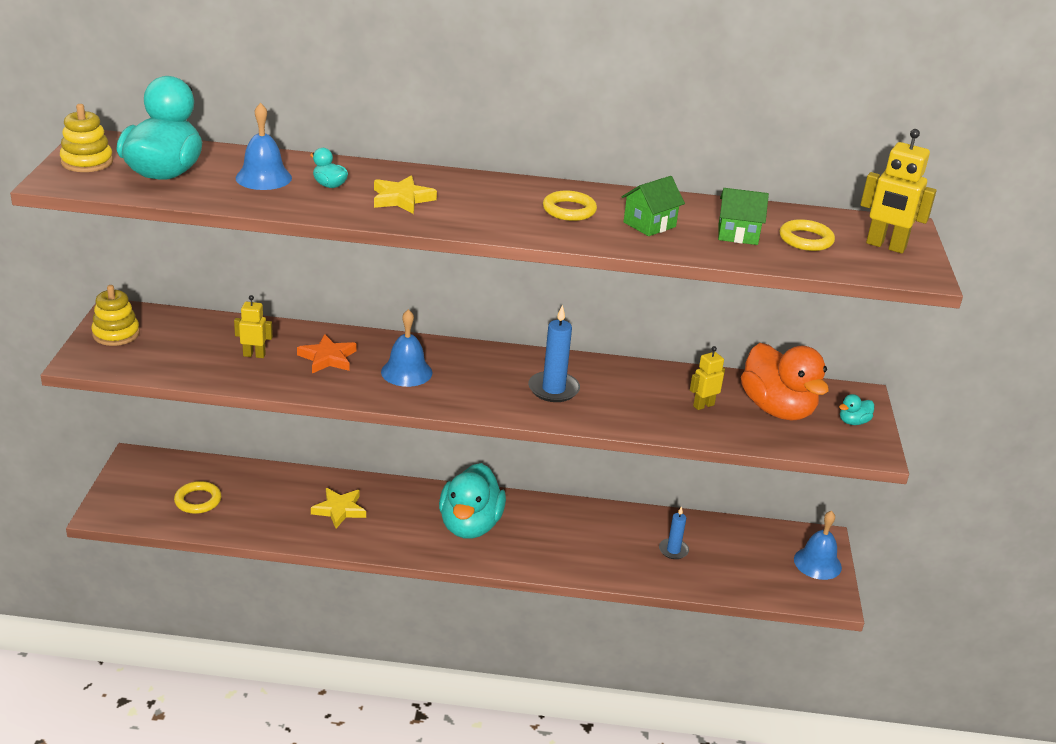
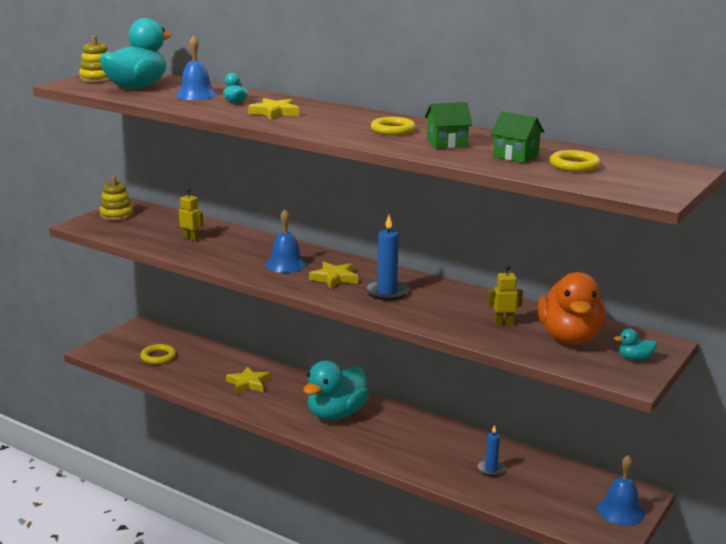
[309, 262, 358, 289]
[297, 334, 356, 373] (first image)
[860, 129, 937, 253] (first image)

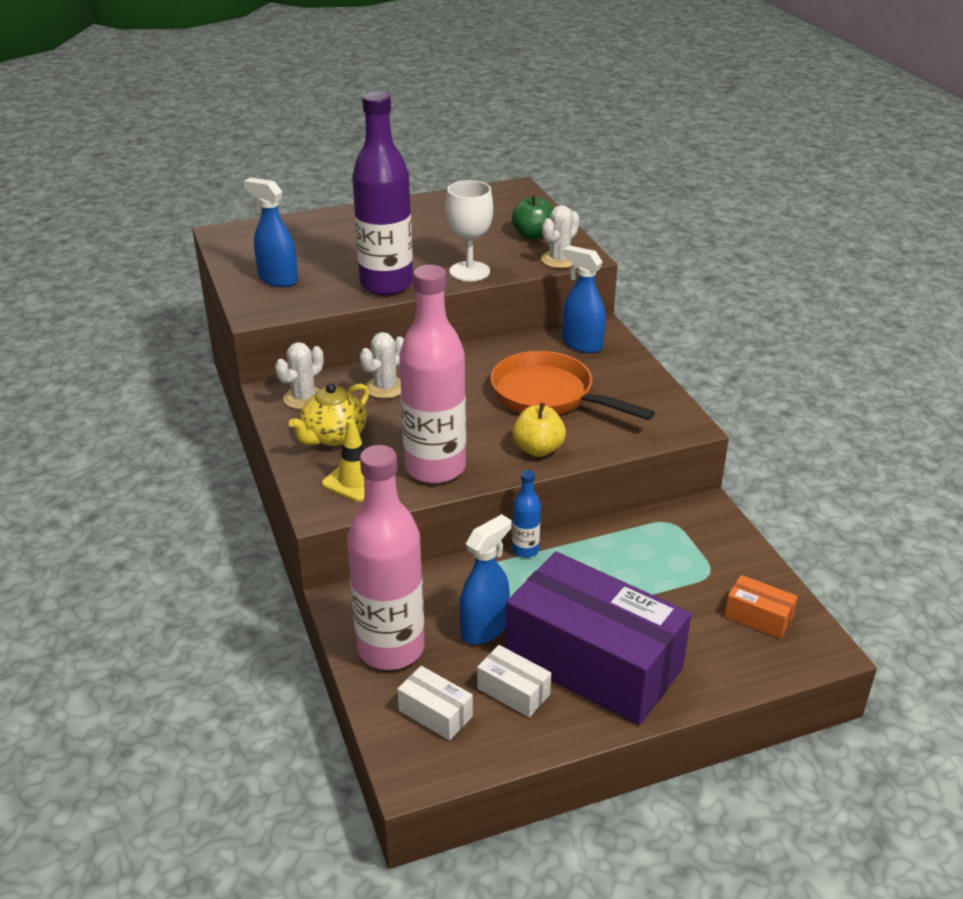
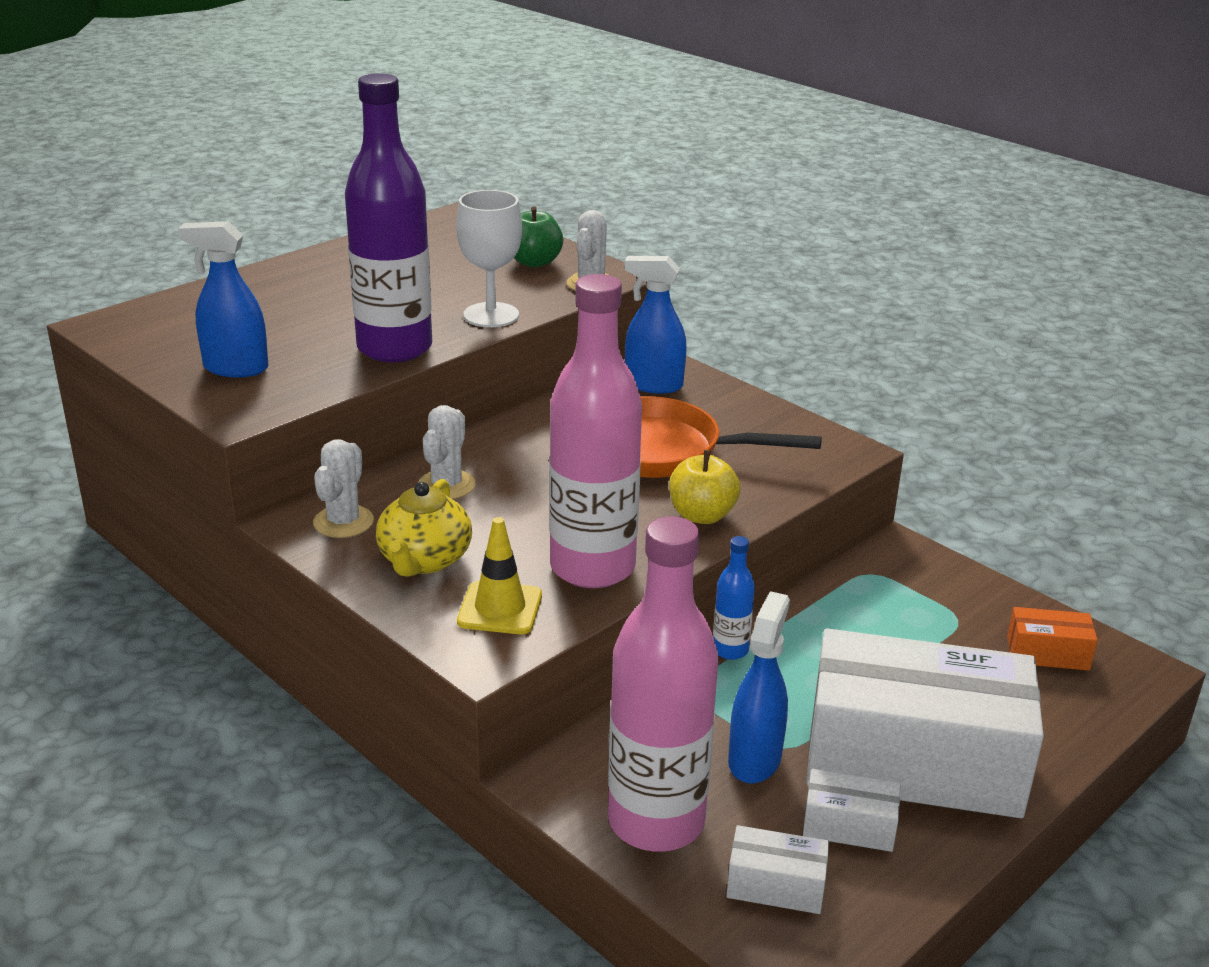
[806, 628, 1044, 818]

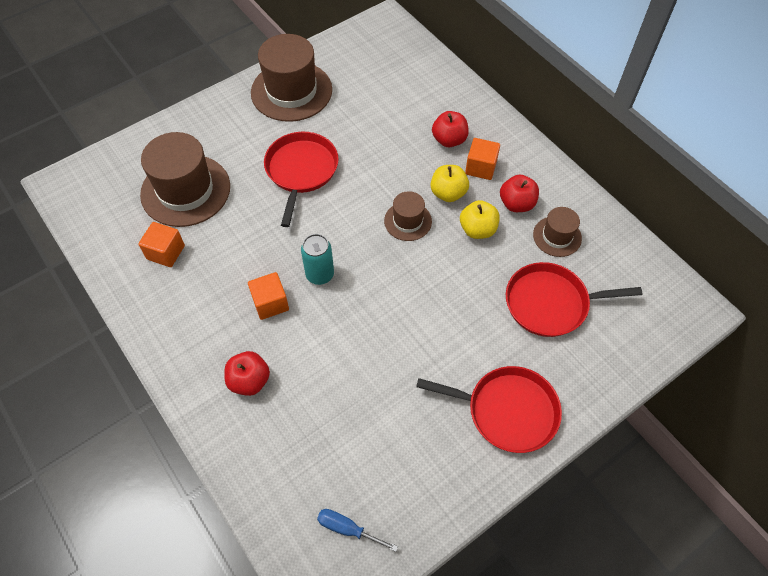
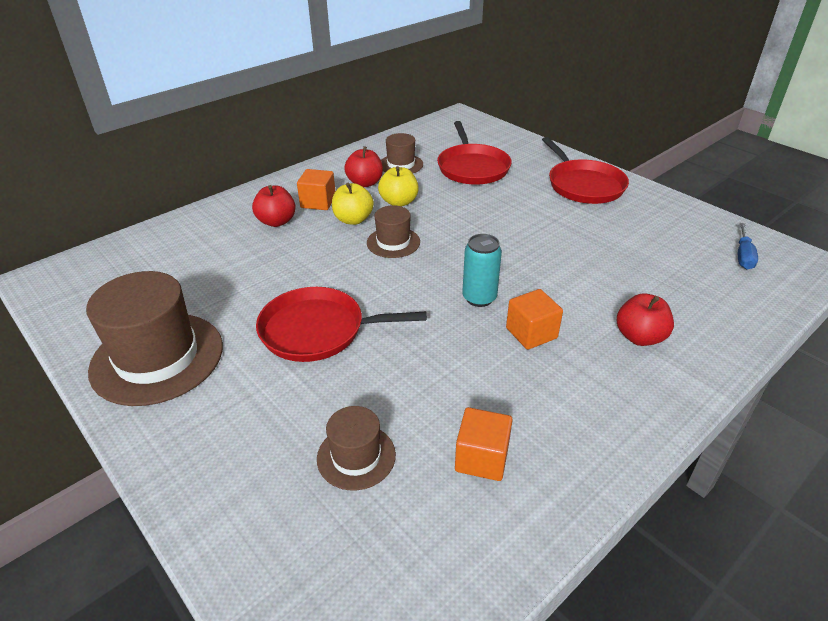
[317, 406, 396, 490]
[542, 137, 629, 204]

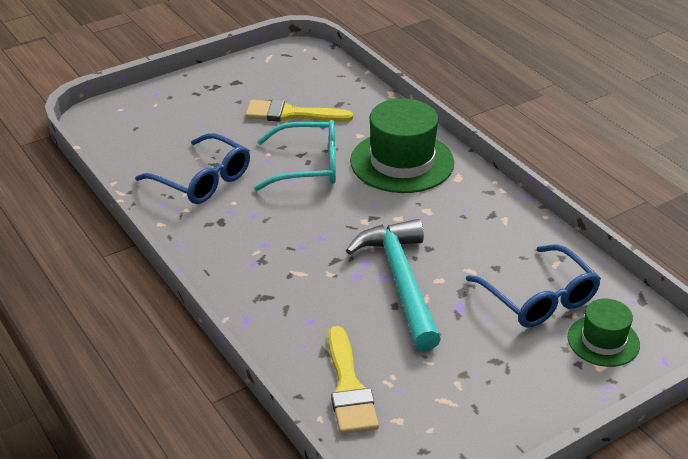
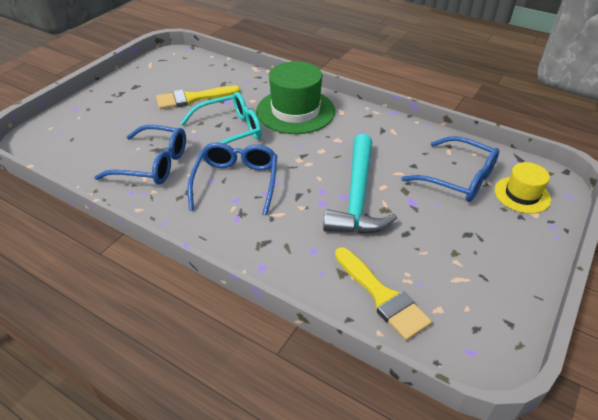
[188, 142, 277, 215]
[323, 134, 397, 234]
[495, 162, 551, 214]

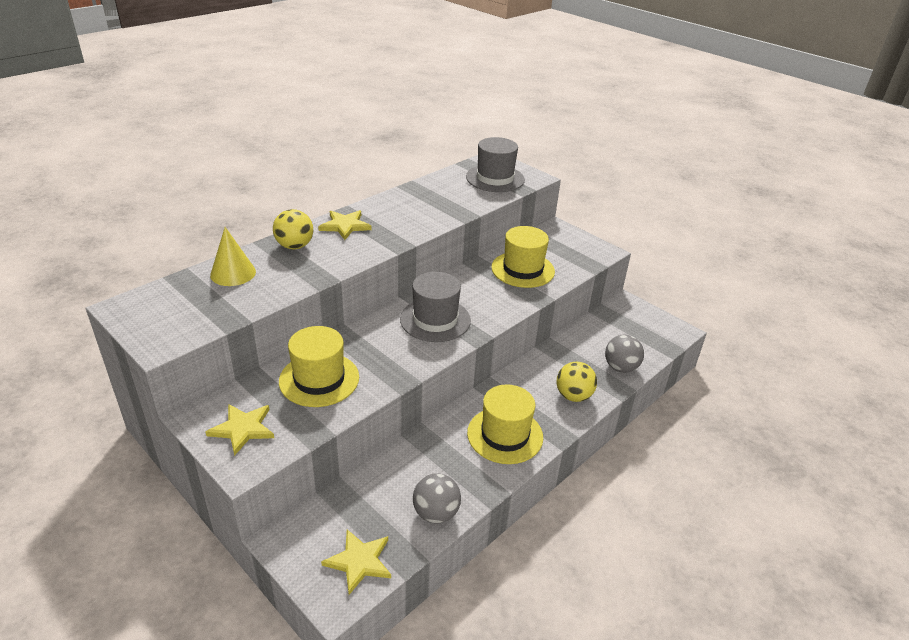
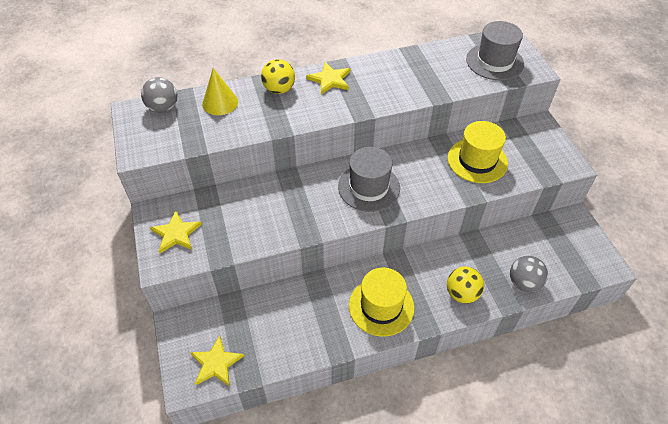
[141, 77, 177, 113]
[279, 326, 359, 407] (first image)

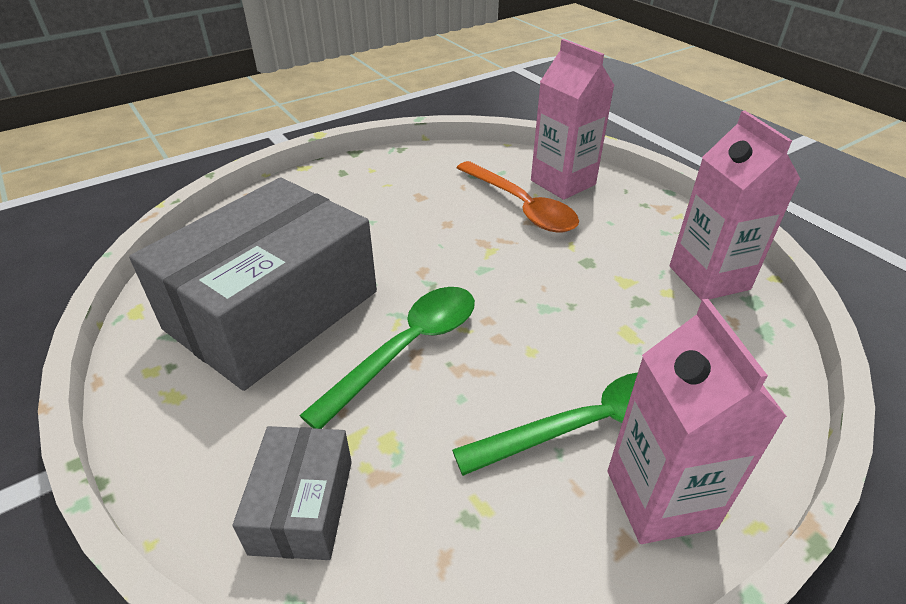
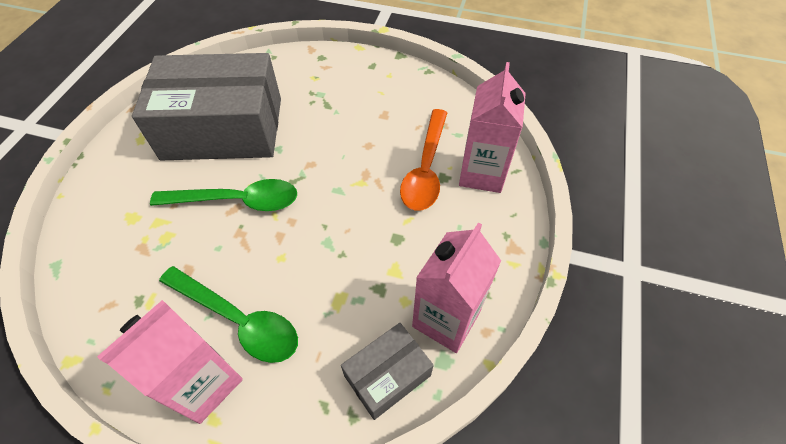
[341, 323, 434, 420]

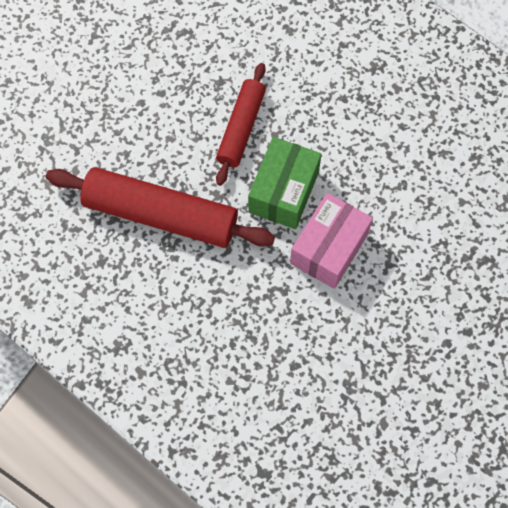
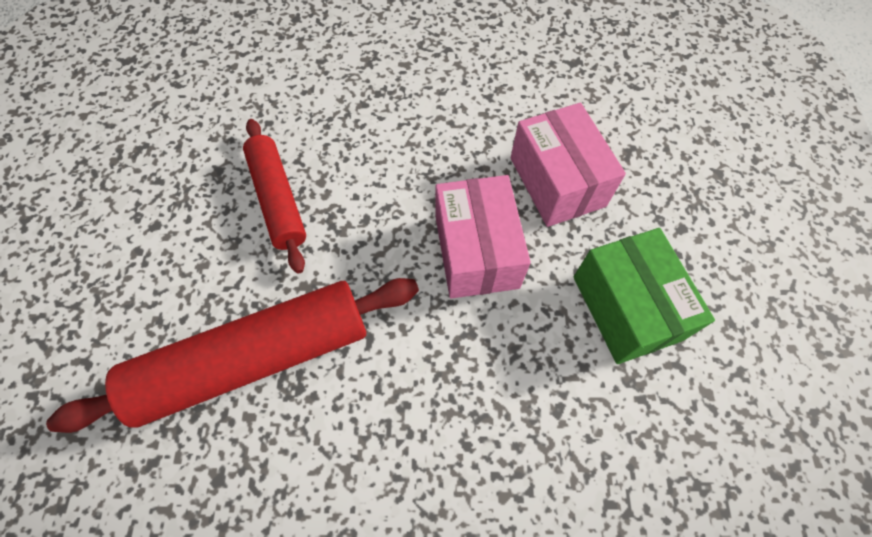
[511, 103, 626, 227]
[574, 228, 715, 364]

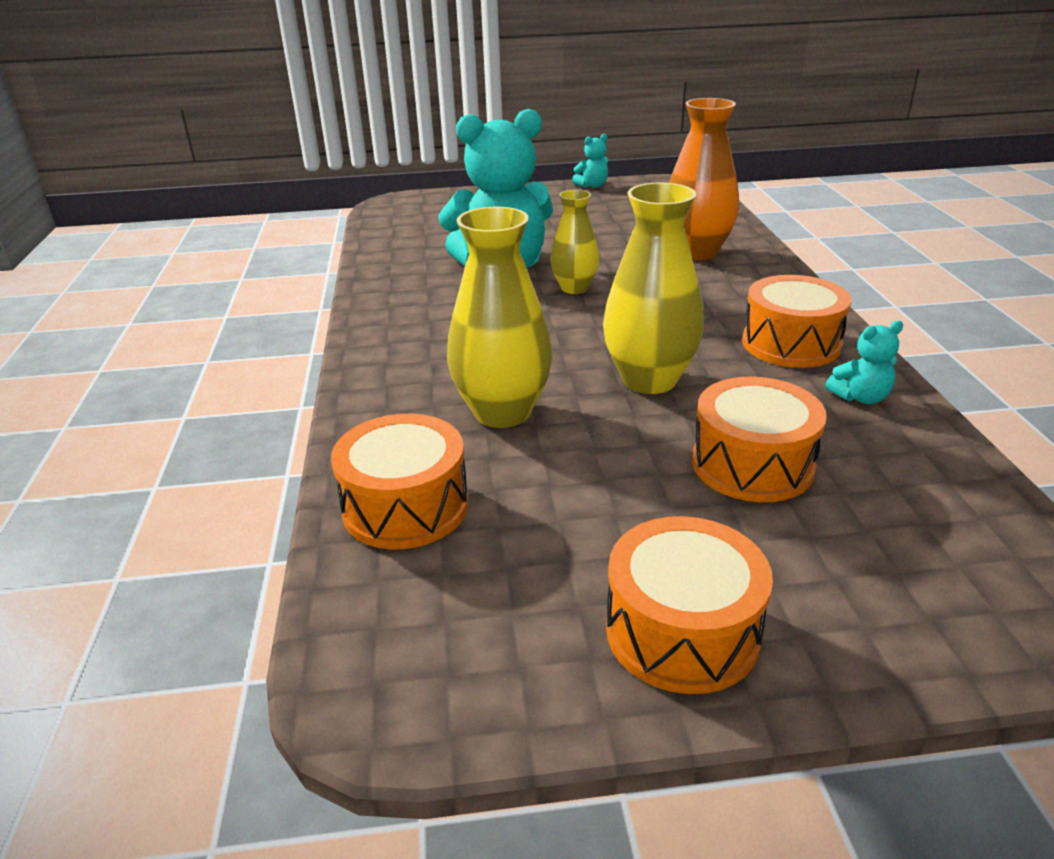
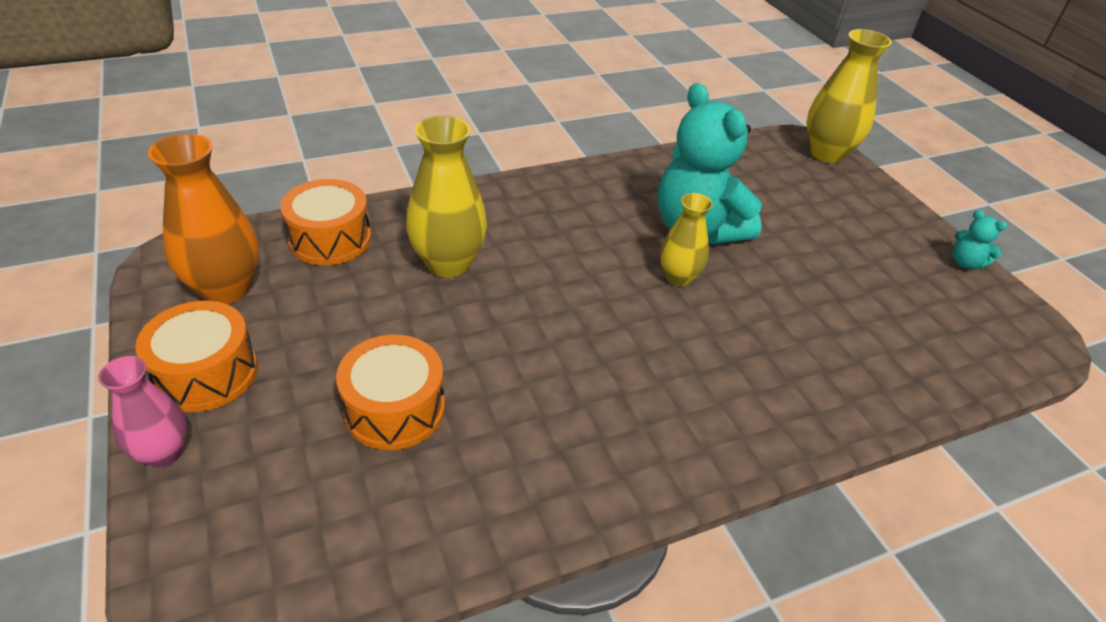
[98, 356, 188, 468]
[148, 133, 259, 304]
[807, 29, 892, 163]
[742, 275, 852, 368] (first image)
[825, 321, 903, 404] (first image)

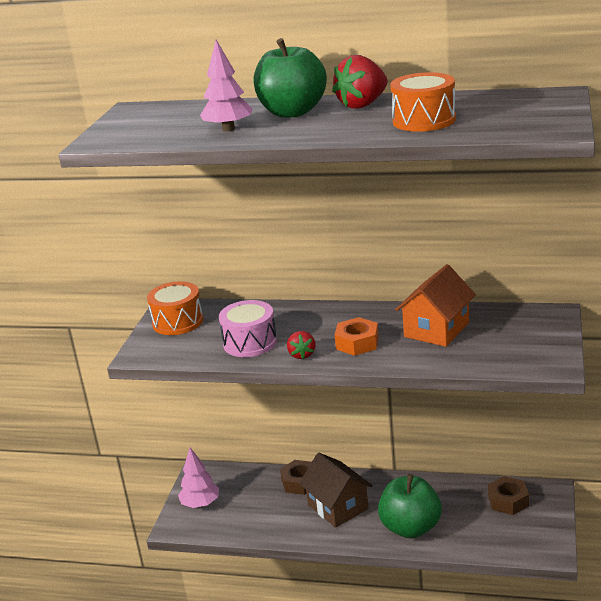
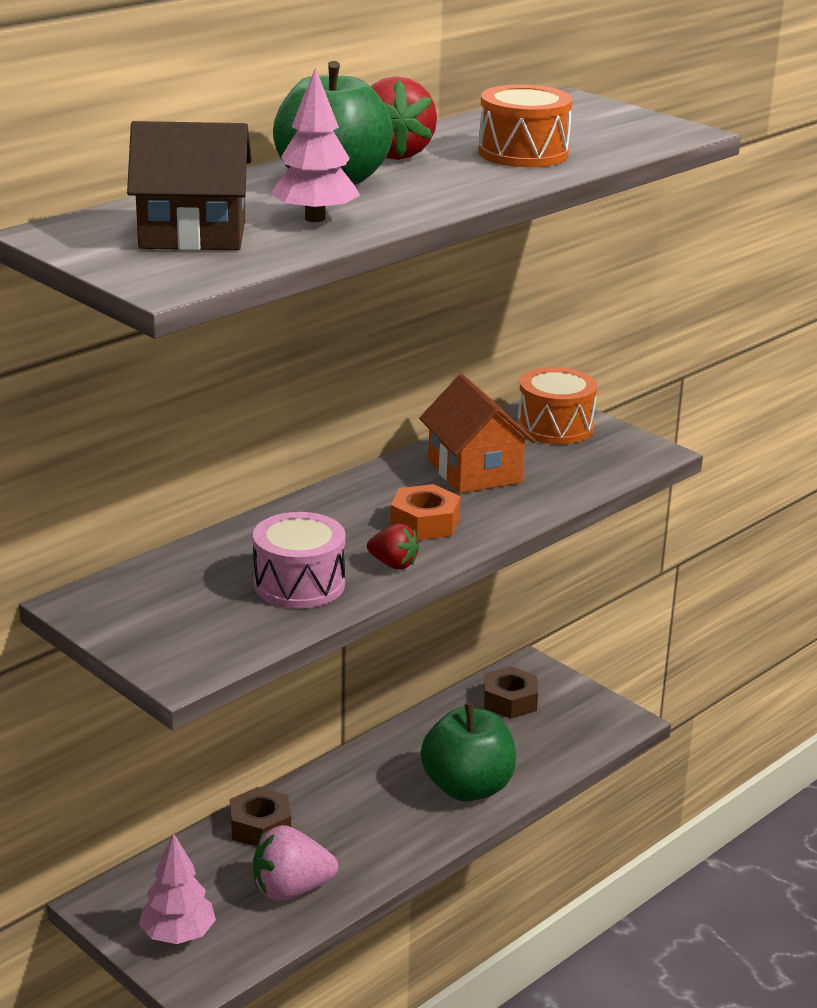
[127, 121, 252, 250]
[253, 825, 338, 901]
[517, 367, 598, 444]

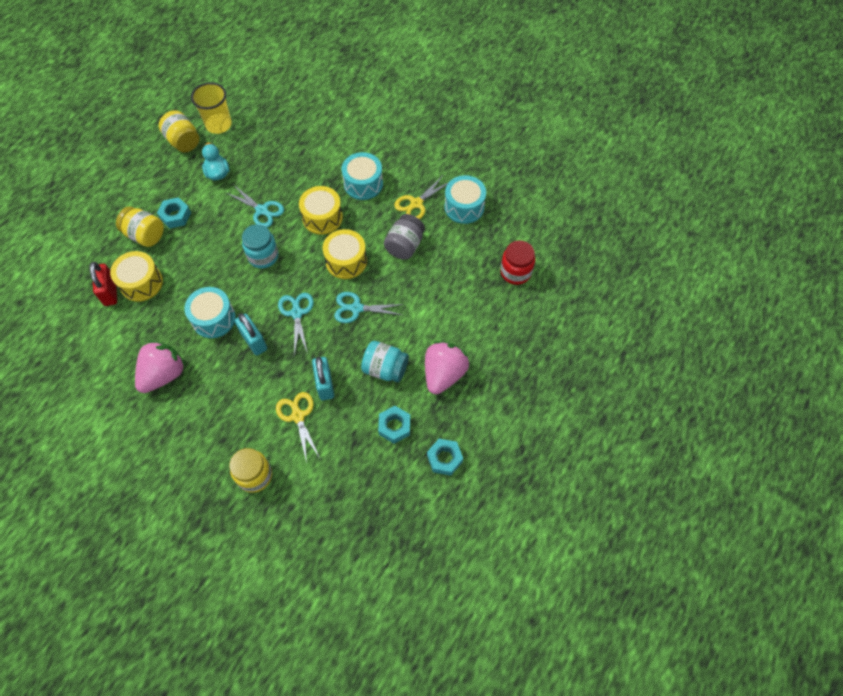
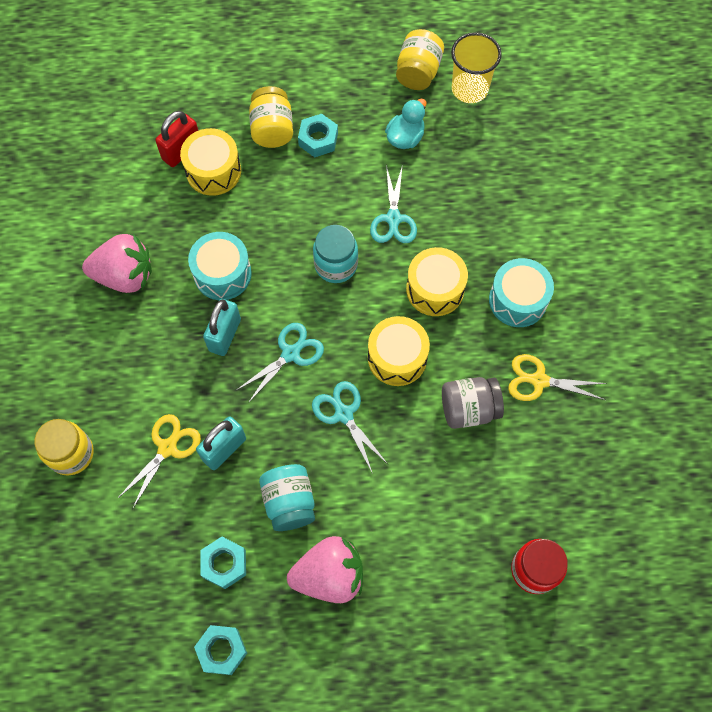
[444, 175, 486, 224] (first image)

